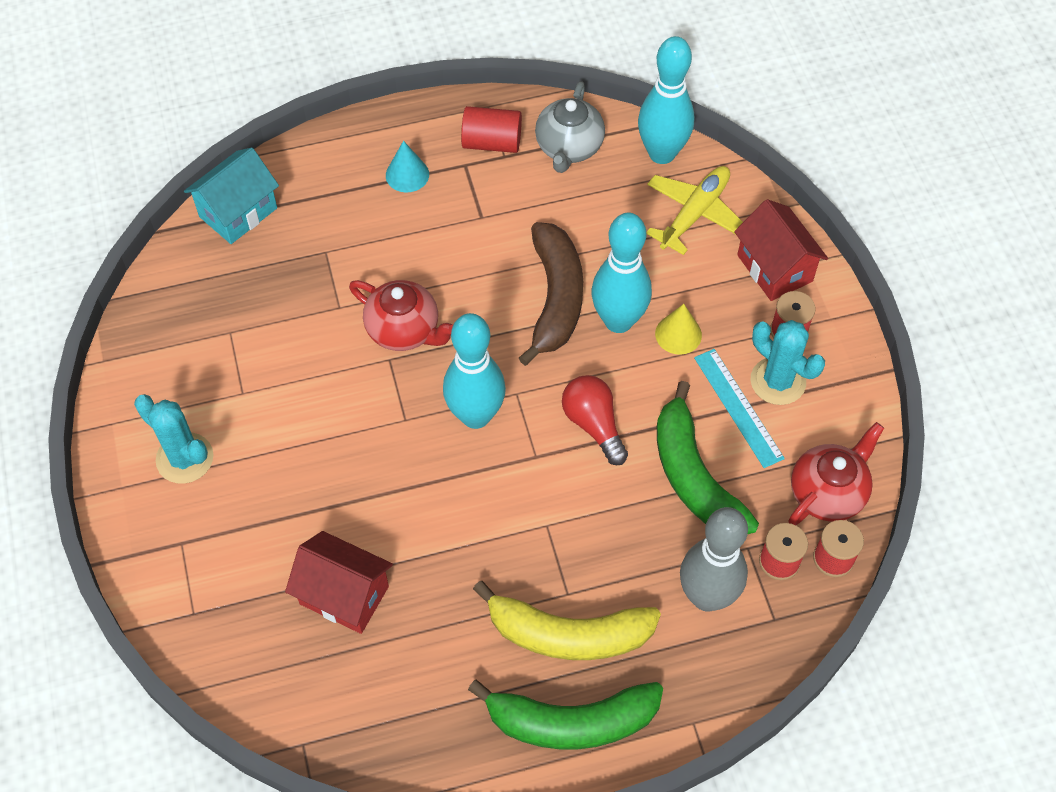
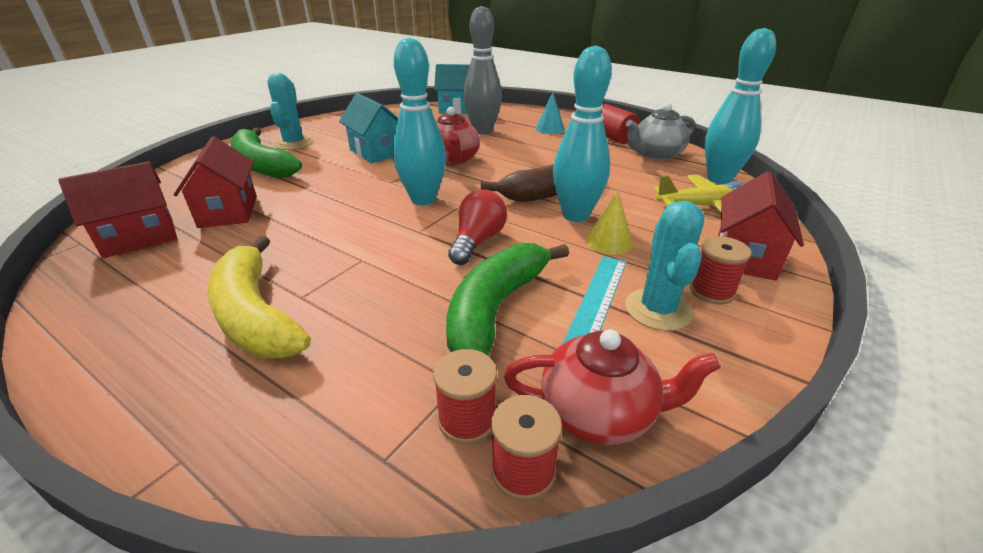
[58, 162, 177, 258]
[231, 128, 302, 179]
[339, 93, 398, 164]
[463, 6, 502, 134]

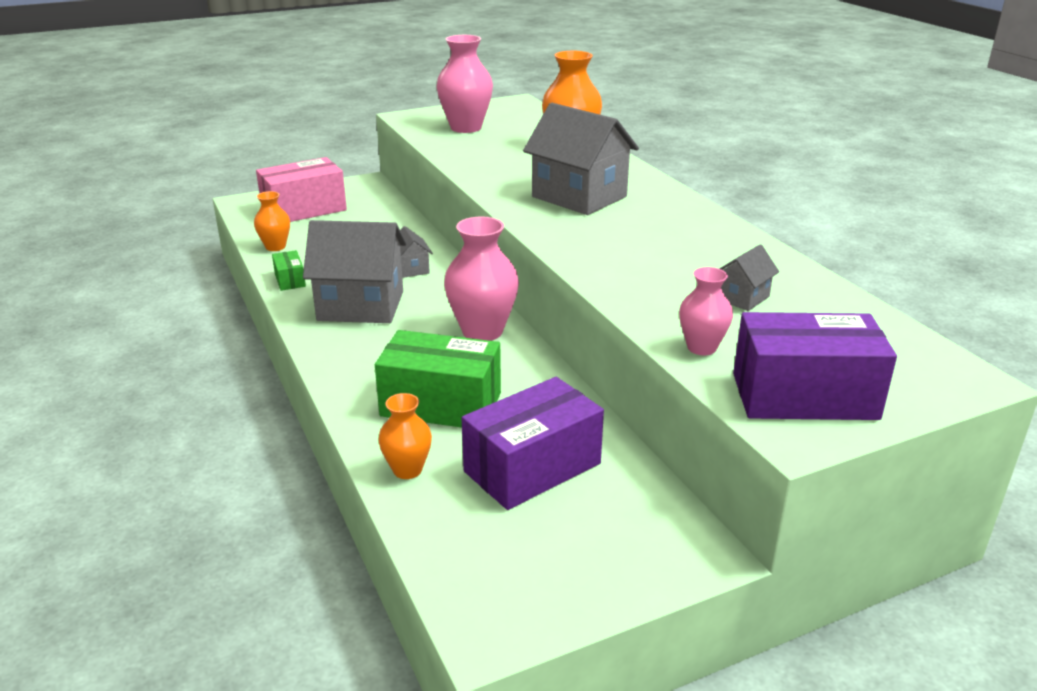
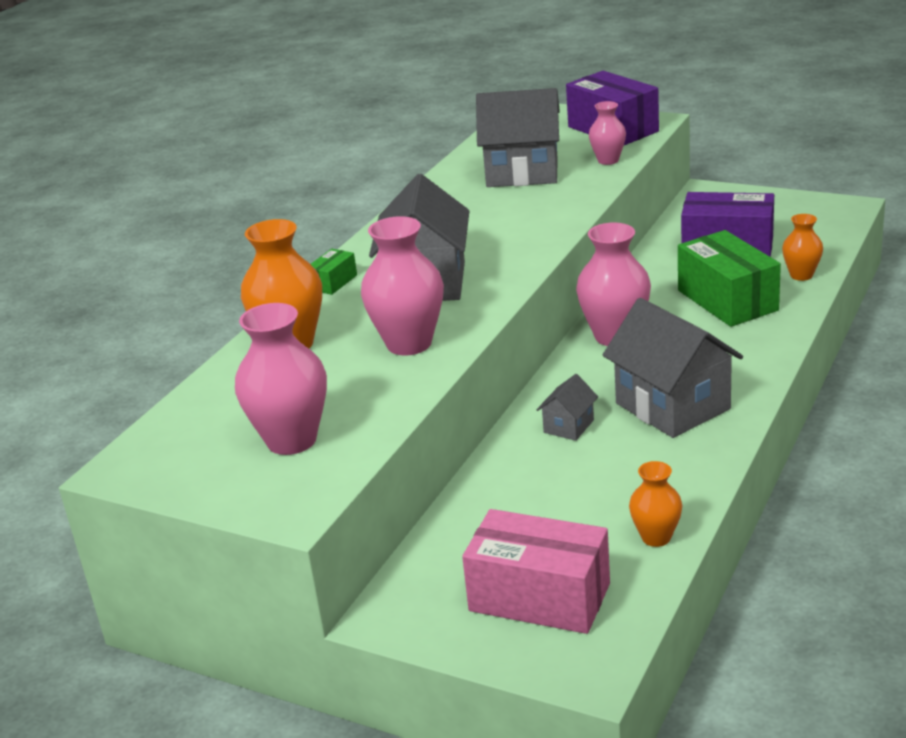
[311, 249, 357, 295]
[361, 216, 444, 355]
[476, 88, 560, 187]

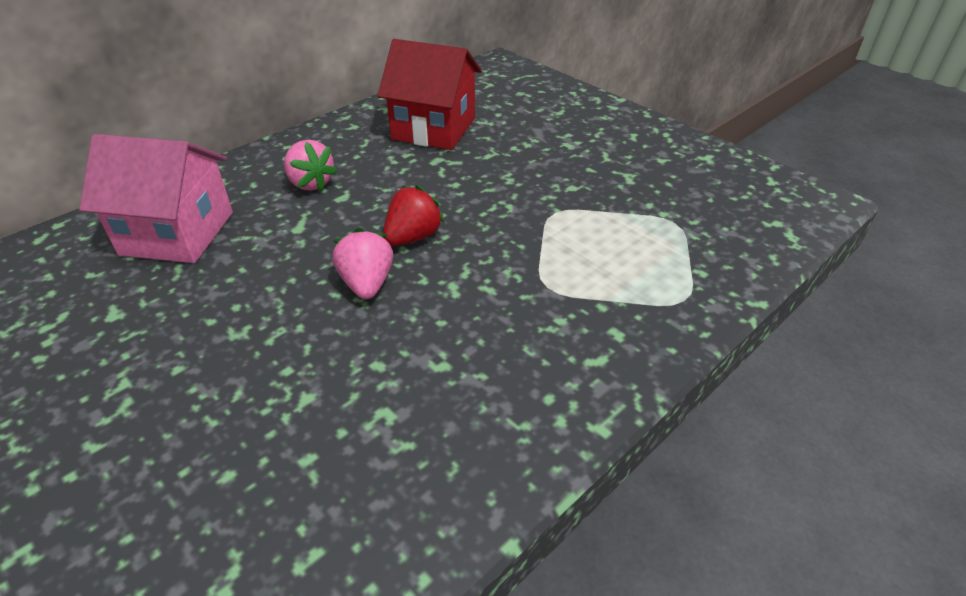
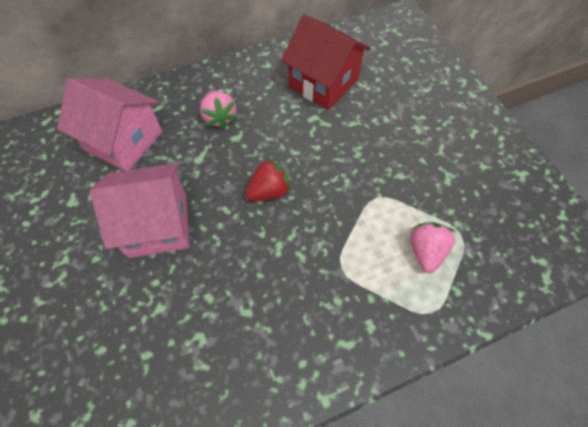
[90, 163, 190, 258]
[410, 222, 455, 273]

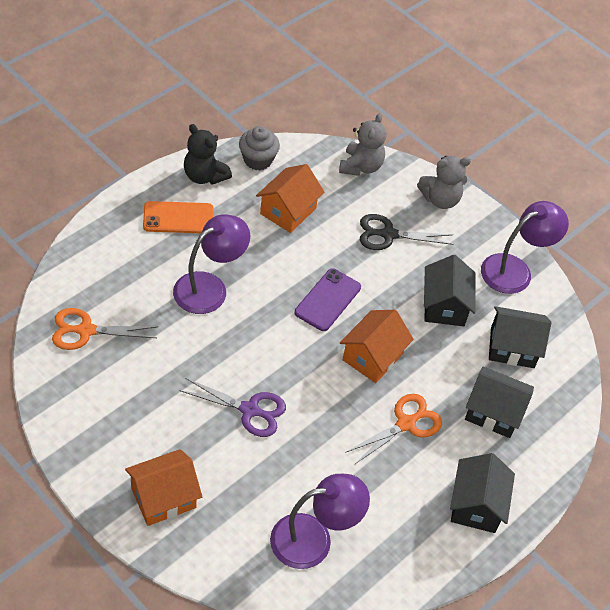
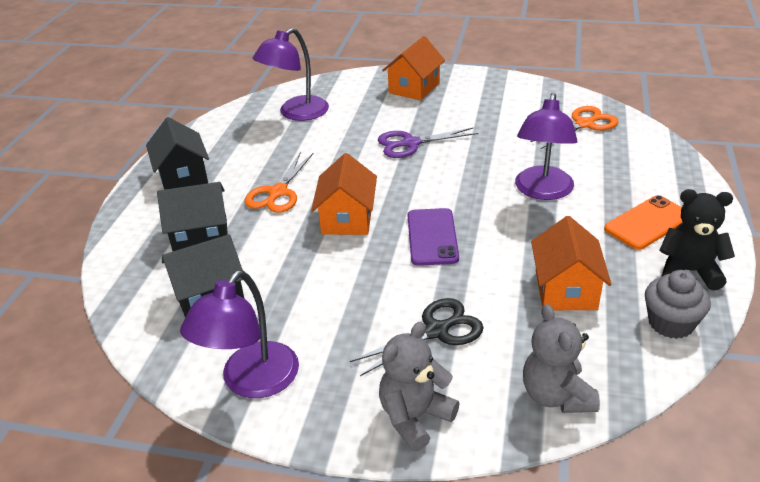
[424, 255, 476, 326] (first image)

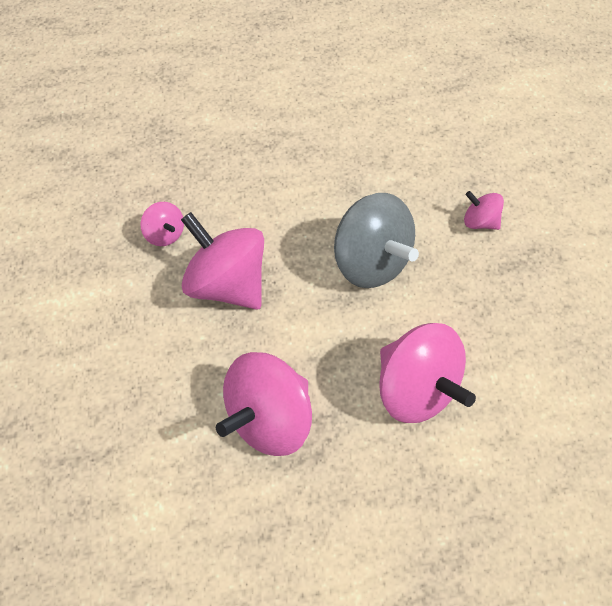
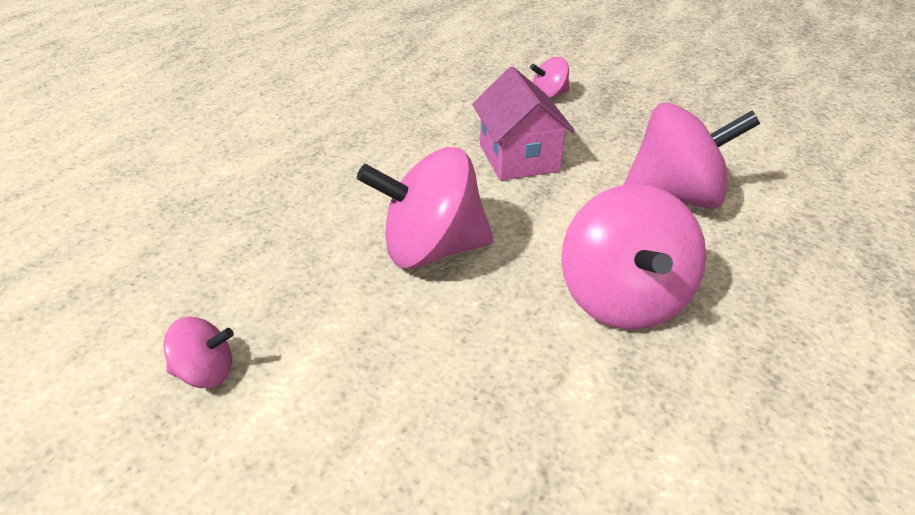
[164, 317, 234, 388]
[472, 66, 575, 181]

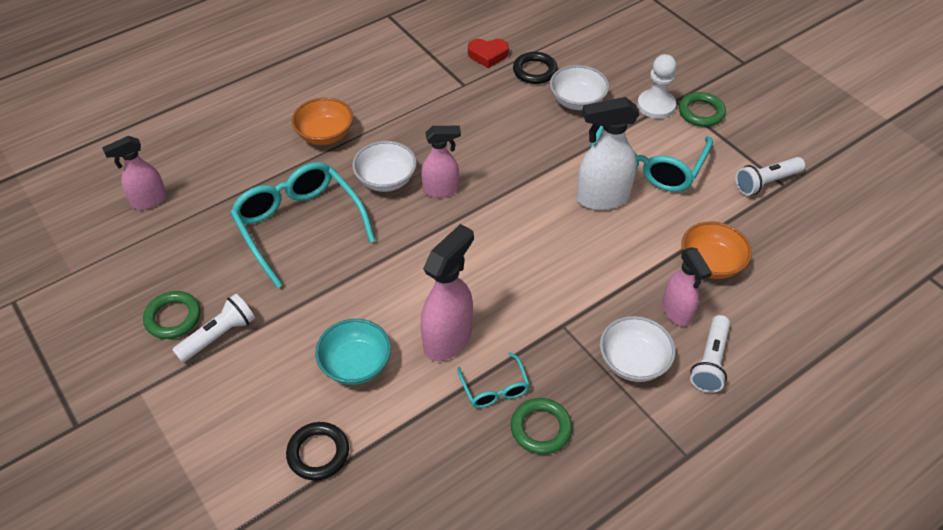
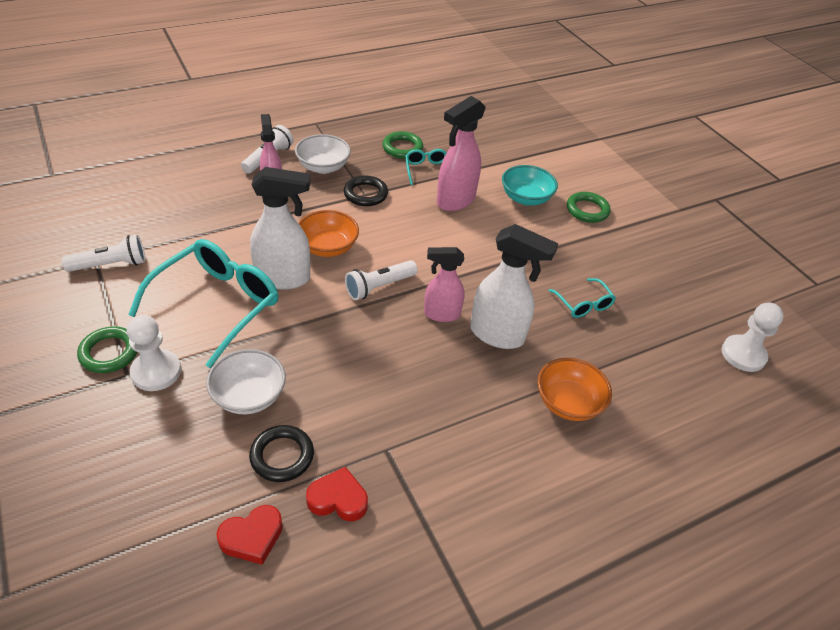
[216, 505, 283, 565]
[299, 210, 359, 257]
[344, 176, 388, 206]
[345, 260, 418, 300]
[470, 224, 559, 349]
[548, 278, 616, 318]
[567, 192, 611, 223]
[722, 303, 784, 372]

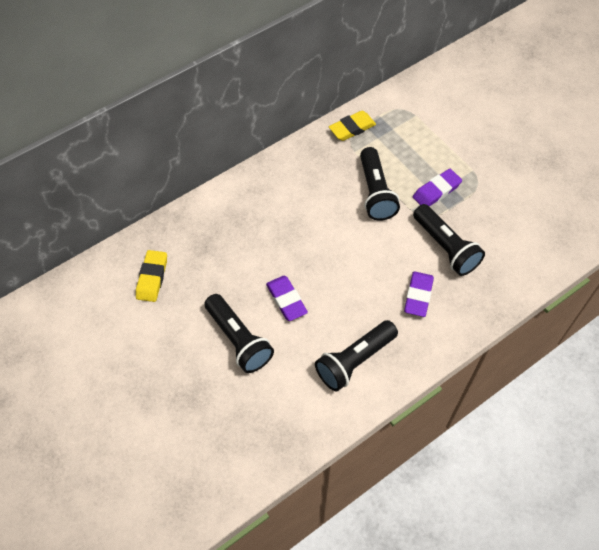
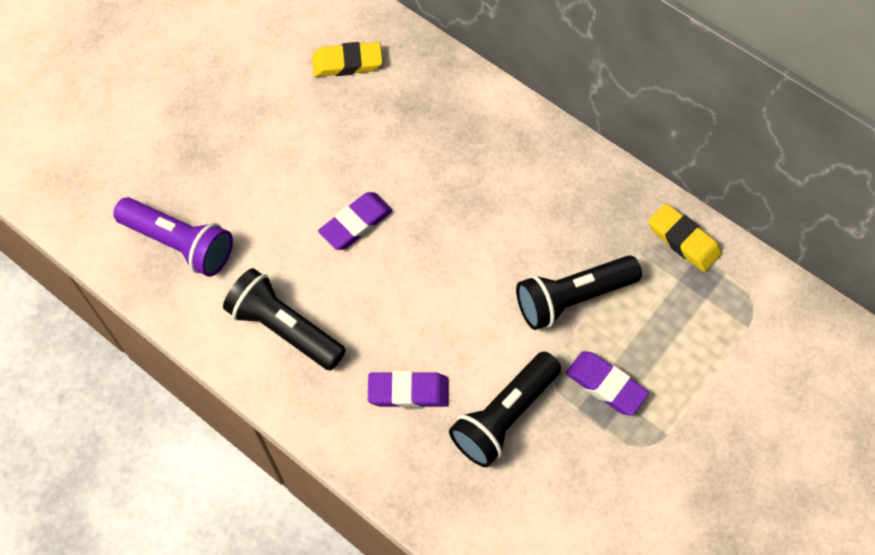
[113, 197, 233, 277]
[204, 294, 274, 373] (first image)

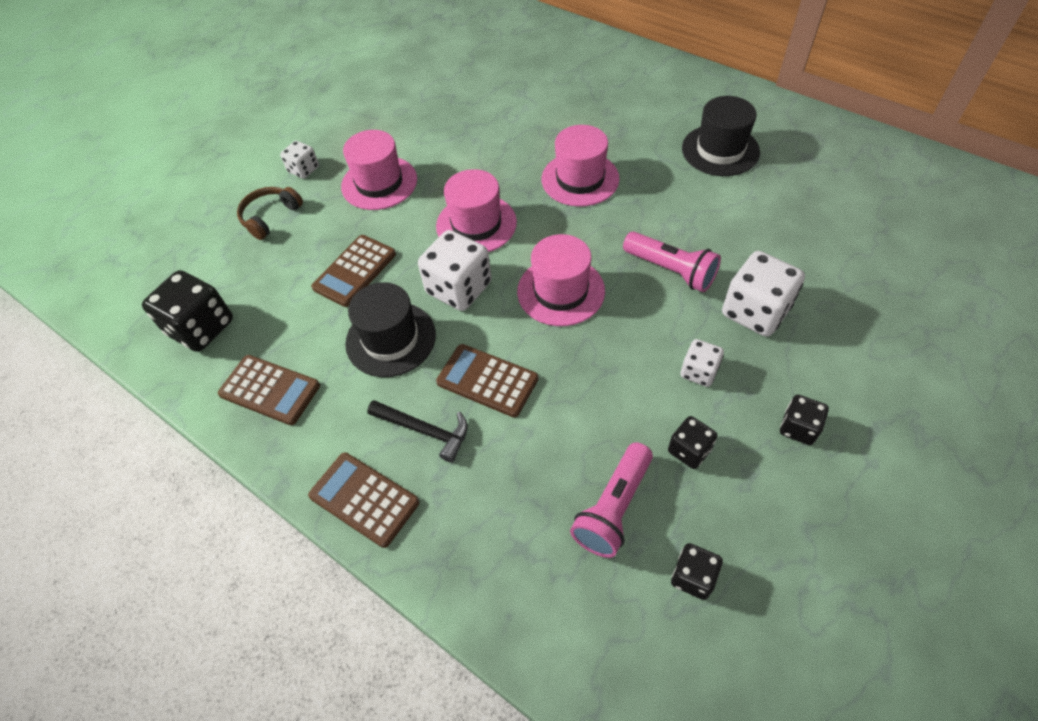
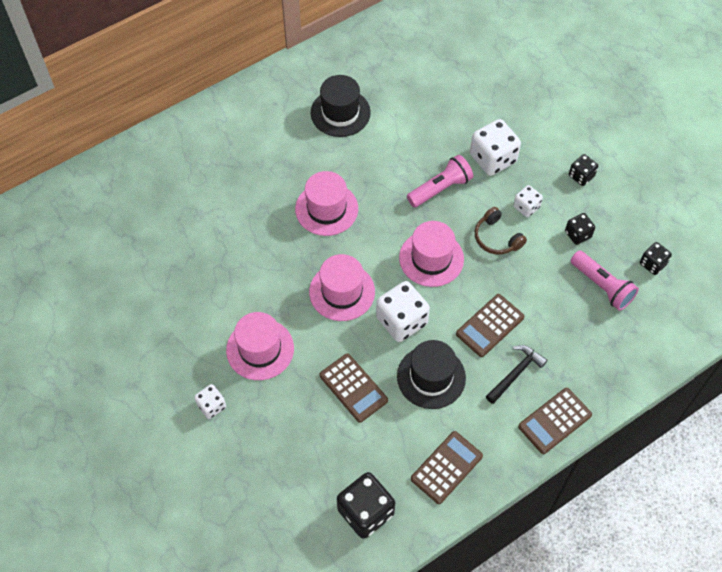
[475, 207, 527, 255]

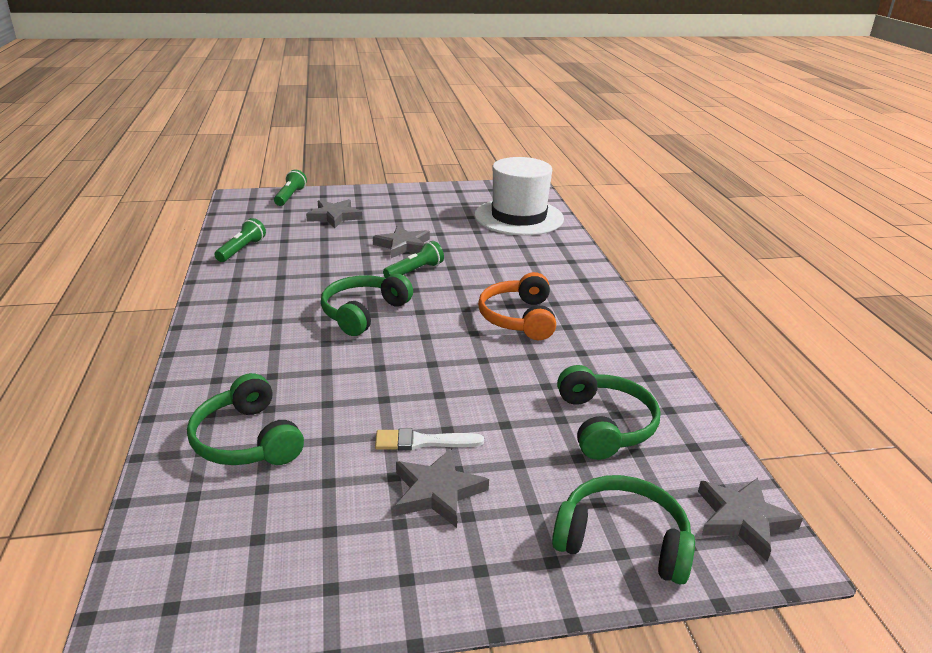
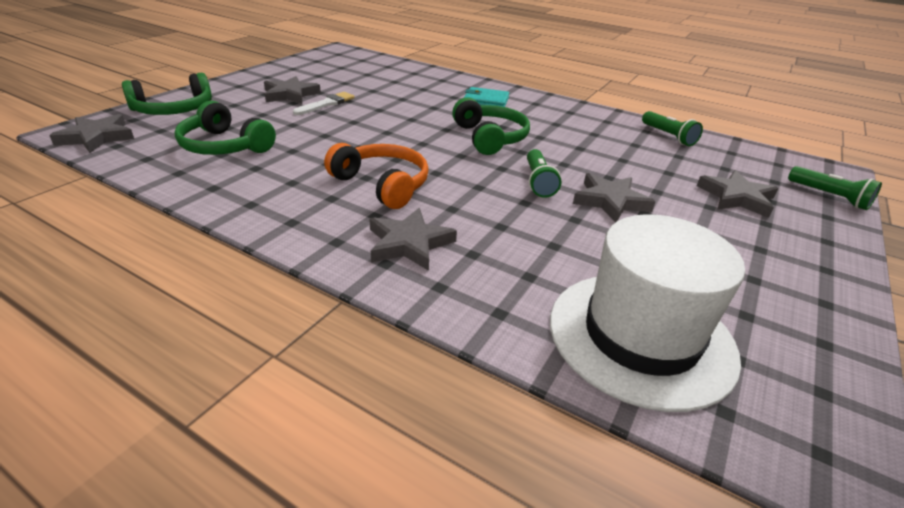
[369, 208, 457, 271]
[464, 87, 509, 107]
[187, 373, 304, 465] (first image)

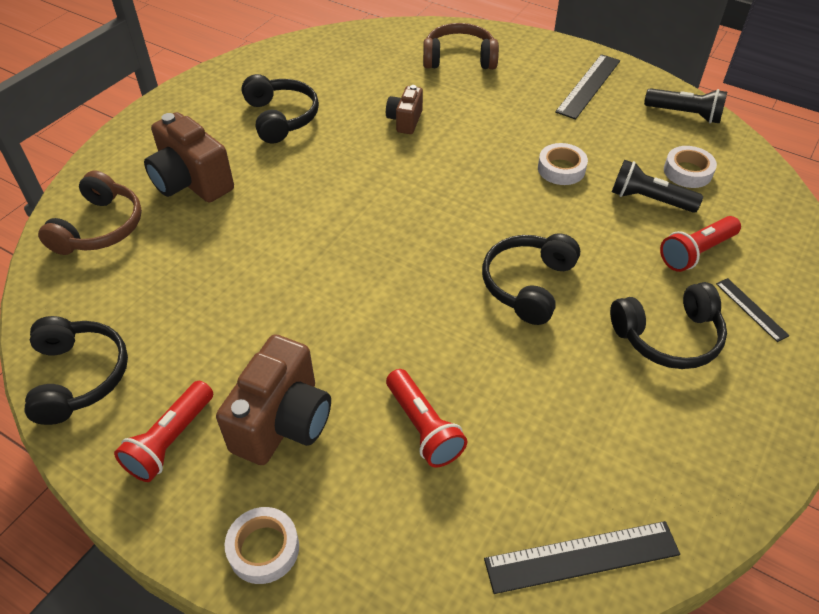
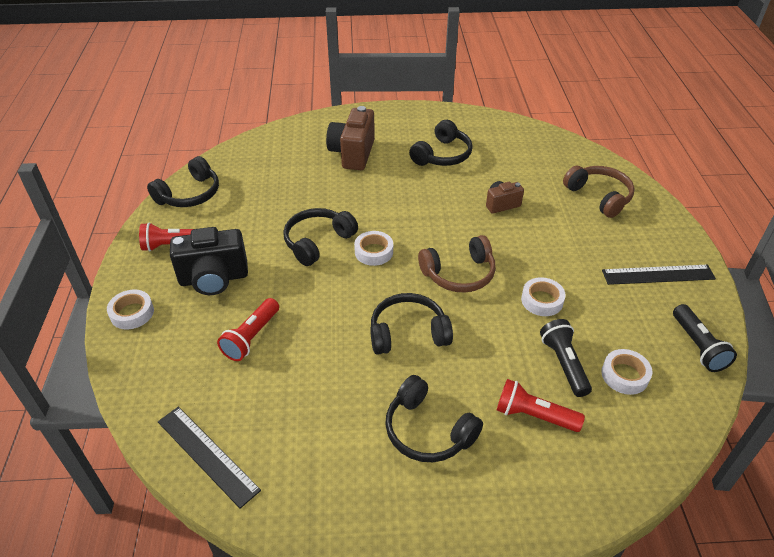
[170, 227, 248, 295]
[283, 208, 358, 266]
[354, 231, 393, 266]
[418, 235, 496, 292]
[716, 278, 789, 342] (first image)

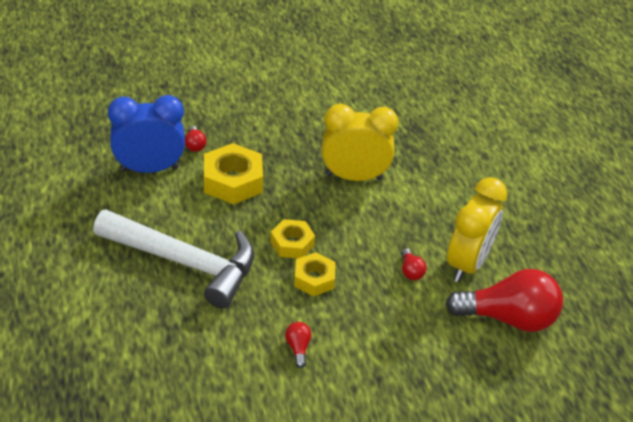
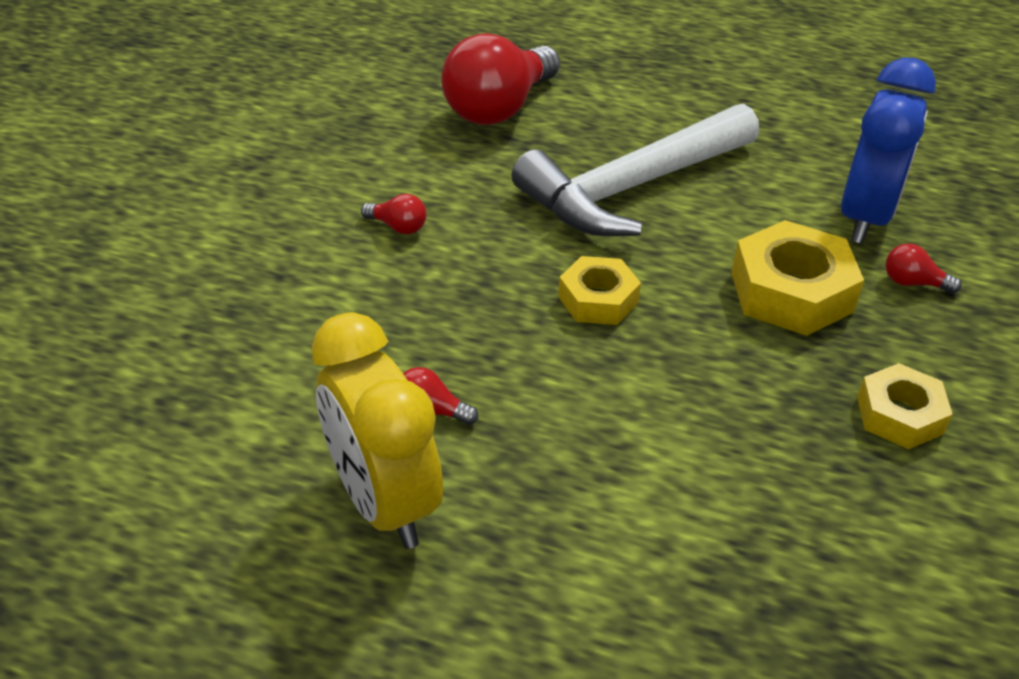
[441, 33, 560, 125]
[857, 363, 953, 449]
[322, 104, 399, 181] (first image)

